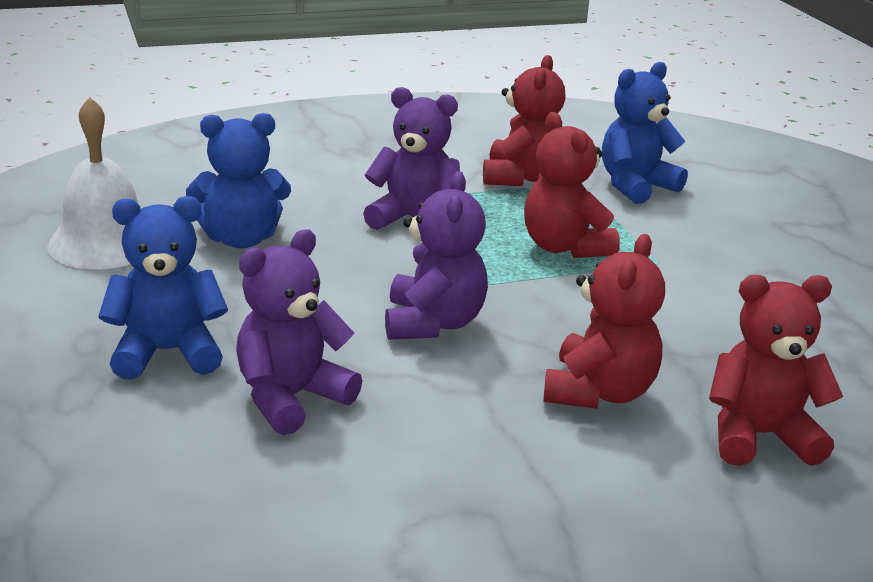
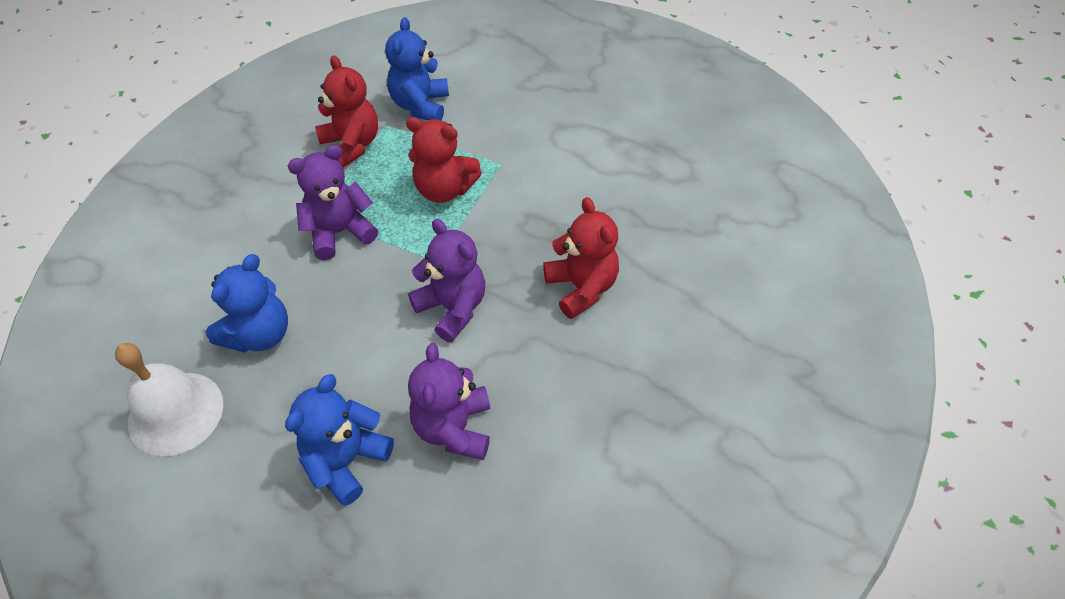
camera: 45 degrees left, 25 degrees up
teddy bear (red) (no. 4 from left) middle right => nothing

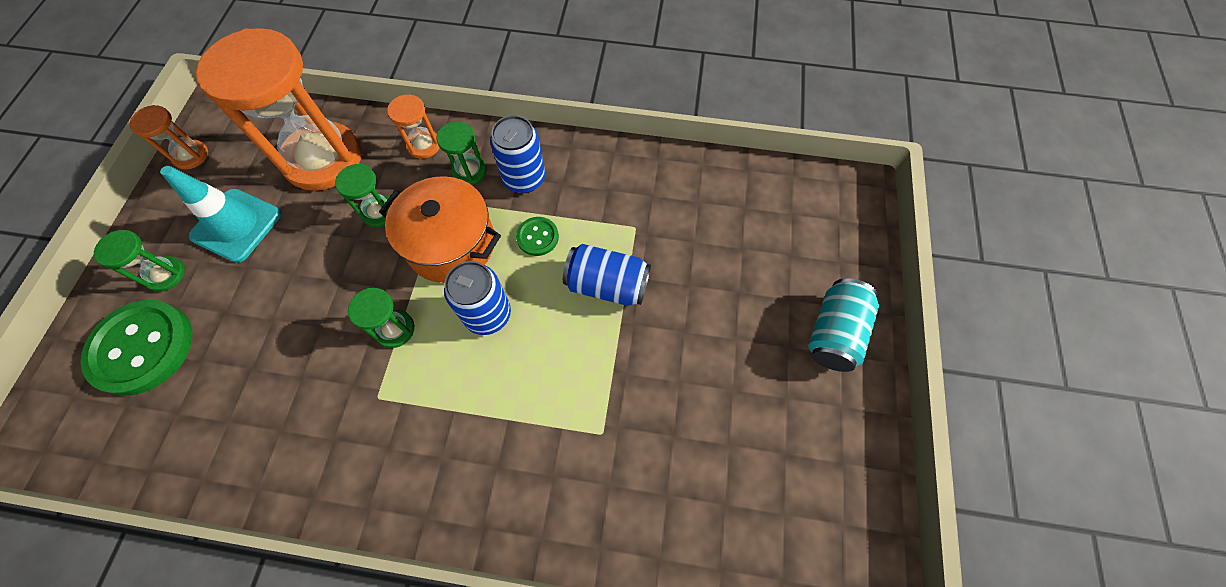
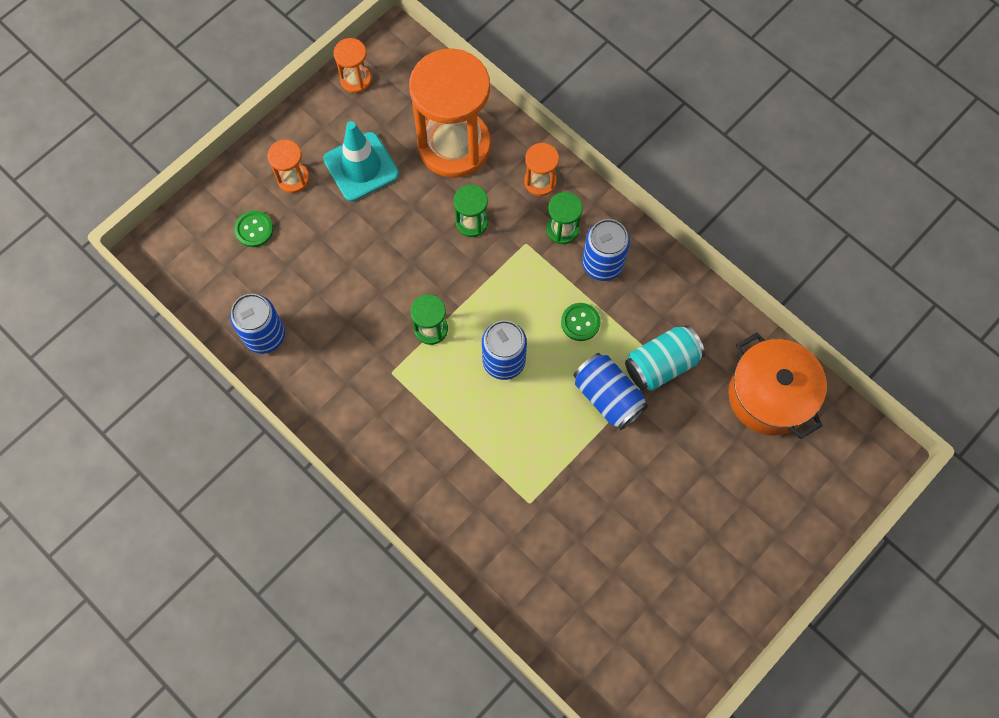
camera: 35 degrees right, 5 degrees up
pot (orange) centre => pot (orange) middle right, relocated
hourglass (green) (no. 1 from left) middle left => hourglass (orange) (no. 1 from left) top left
can (turquoise) middle right => can (turquoise) centre, relocated
button (green) (no. 1 from left) middle left => button (green) (no. 1 from left) top left, x0.48
nothing => can (blue) (no. 1 from left) middle left

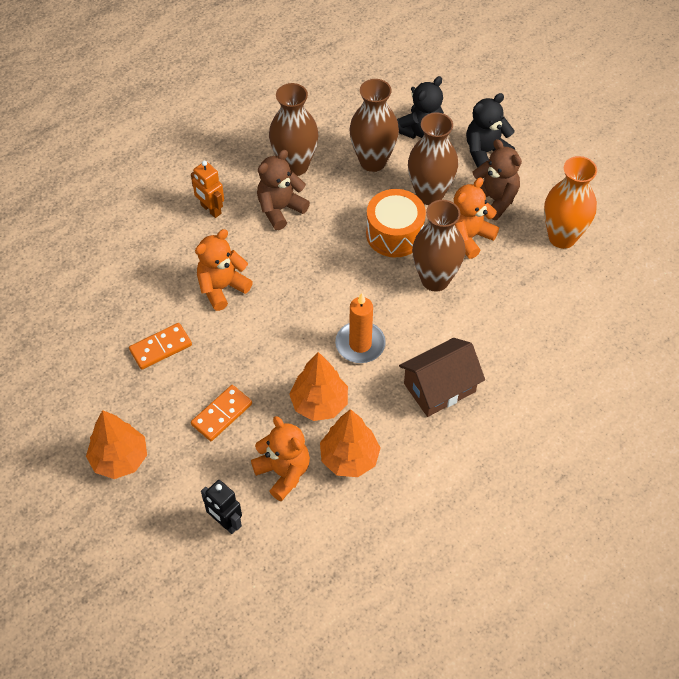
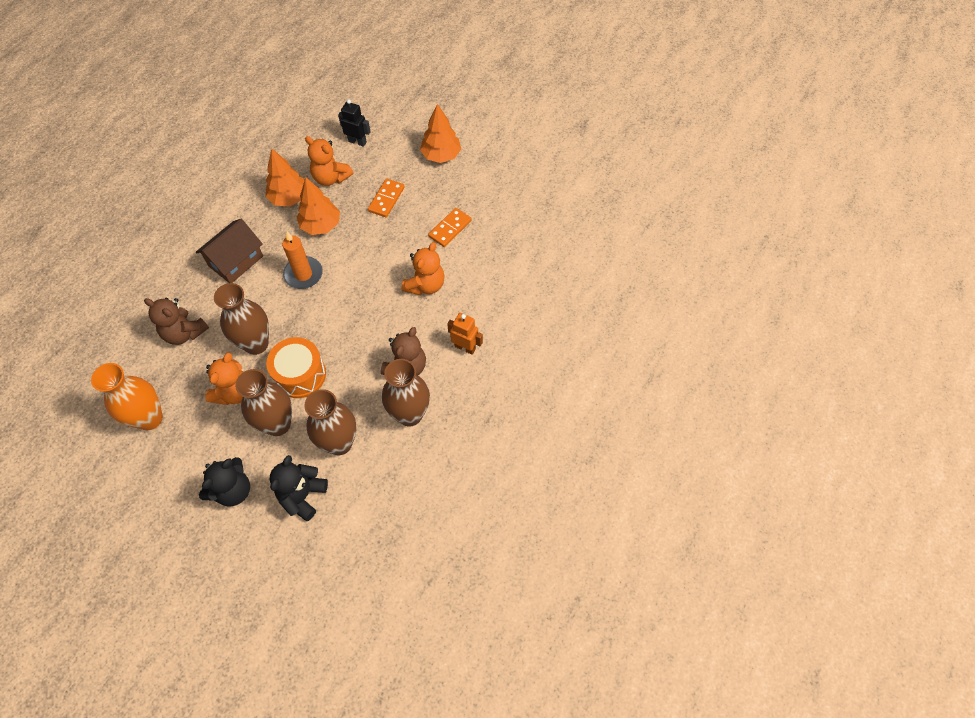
camera: 160 degrees right, 5 degrees up
teddy bear (brown) (no. 2 from left in the first image) top right => teddy bear (brown) (no. 1 from left) middle left, relocated

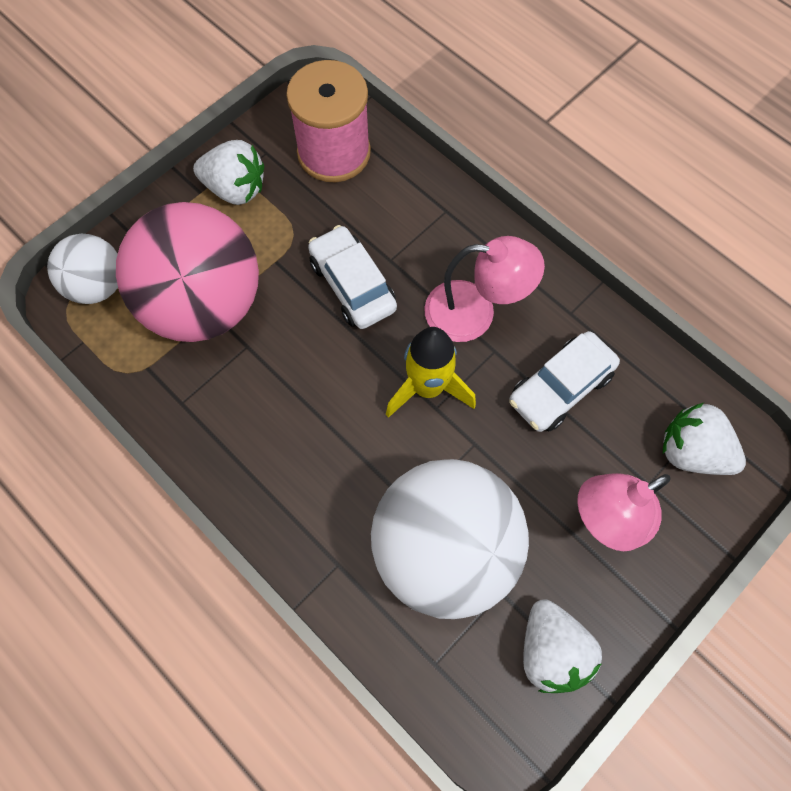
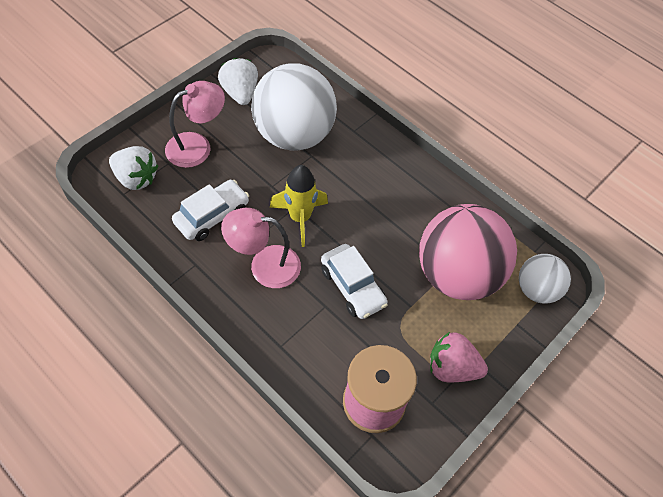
camera: 175 degrees right, 10 degrees down
strawberry (white) (no. 1 from left) top left => strawberry (pink) bottom right

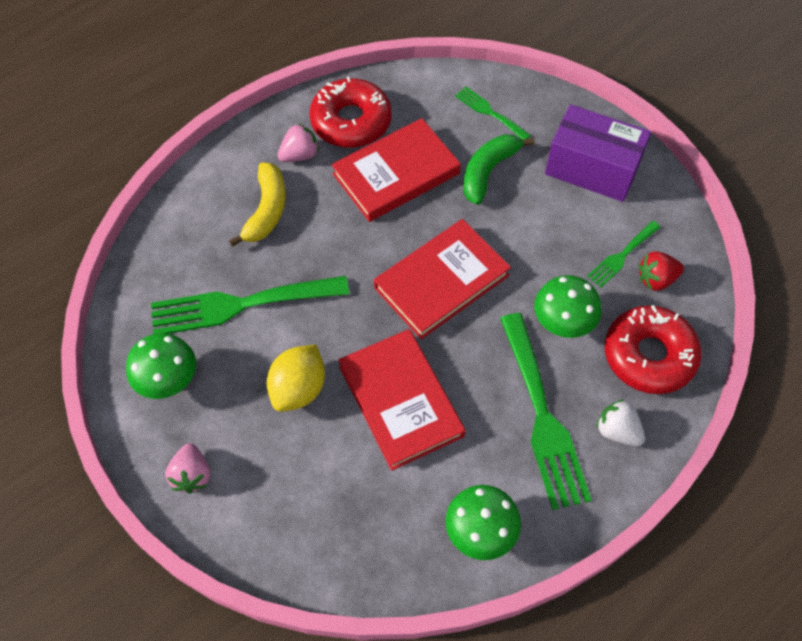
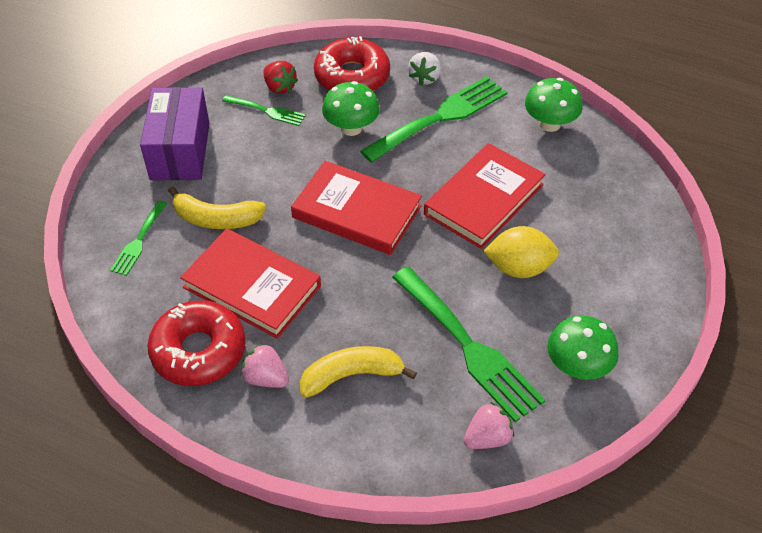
camera: 115 degrees left, 10 degrees down
banana (green) top centre => banana (yellow) (no. 1 from left) middle left
strawberry (pink) (no. 1 from left in the first image) bottom left => strawberry (pink) (no. 2 from left) bottom centre, relocated

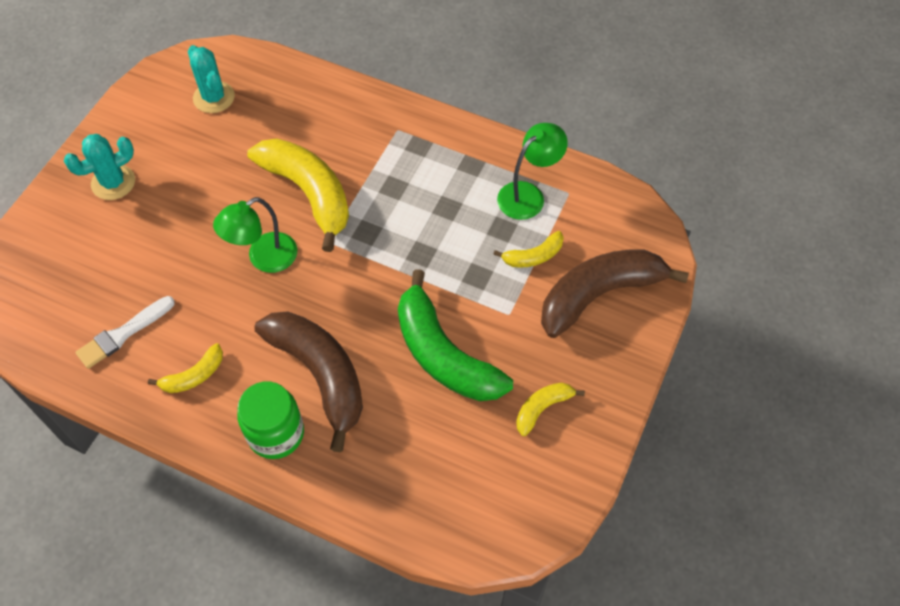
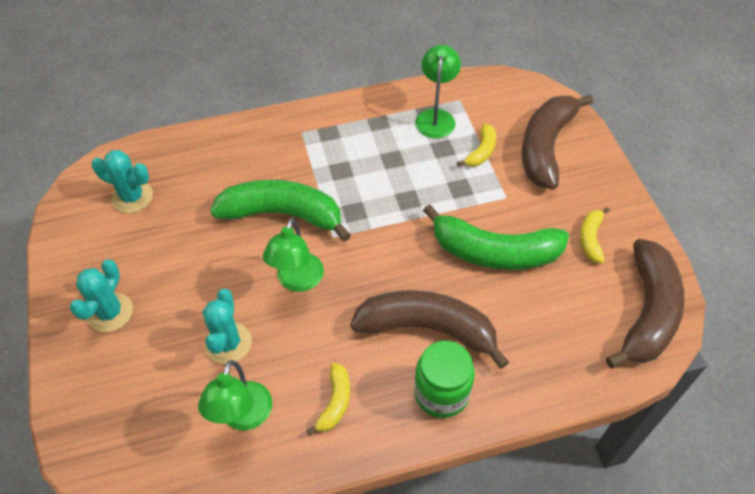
camera: 40 degrees left, 5 degrees down
banana (yellow) (no. 2 from left) top left => banana (green) (no. 1 from left) centre
brush (white) middle left => lamp (green) (no. 1 from left) bottom left
nothing => banana (brown) (no. 3 from left) middle right
nothing => cactus (turquoise) (no. 3 from left) middle left

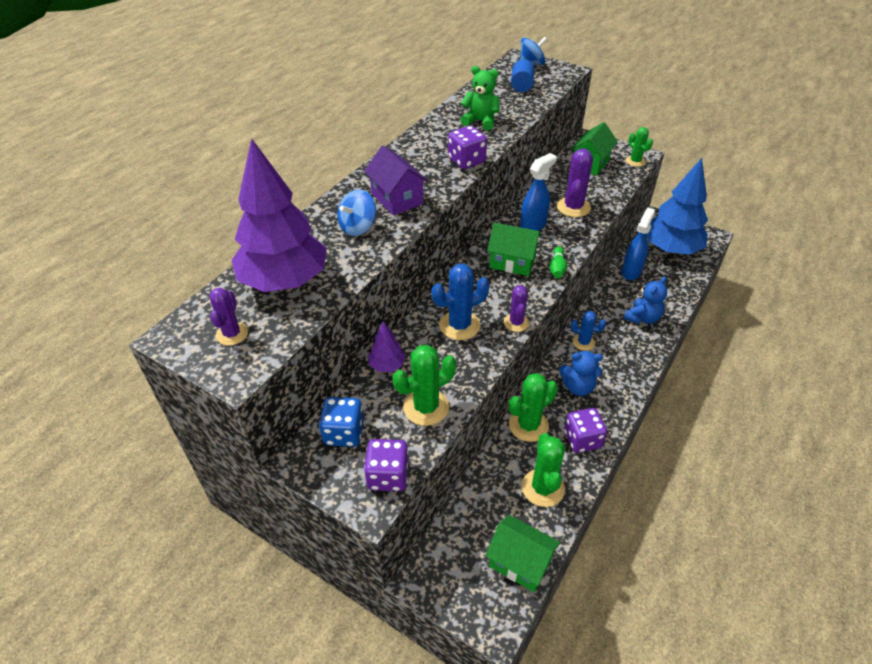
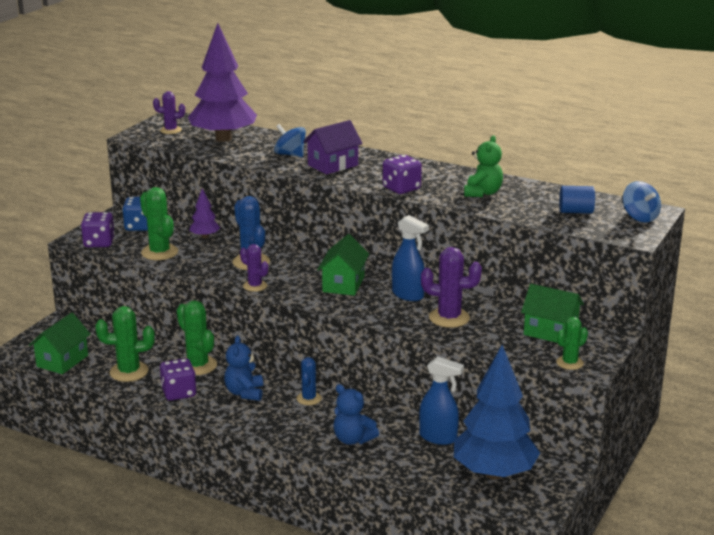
camera: 85 degrees right, 20 degrees down
bowling pin (green) centre => nothing
cactus (purple) (no. 2 from left) centre, 45 degrees clockwise

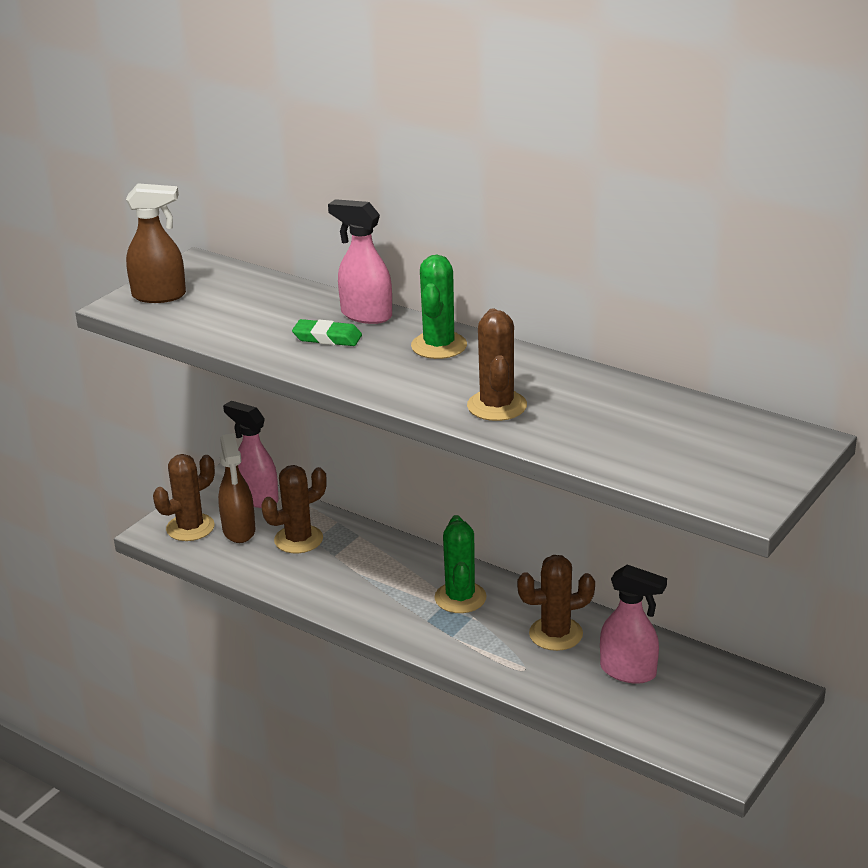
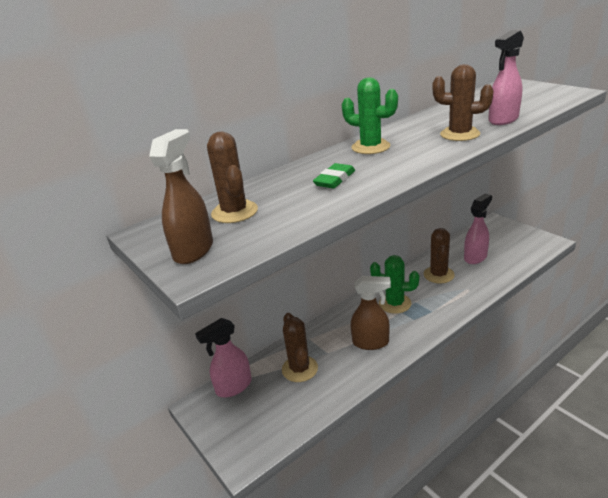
camera: 70 degrees left, 0 degrees up
spray bottle (pink) (no. 2 from left in the first image) top centre => spray bottle (pink) (no. 3 from left) top right, relocated
spray bottle (brown) (no. 2 from left) middle left => spray bottle (brown) (no. 2 from left) centre, relocated
cactus (brown) (no. 1 from left) middle left => cactus (brown) (no. 1 from left) centre, relocated

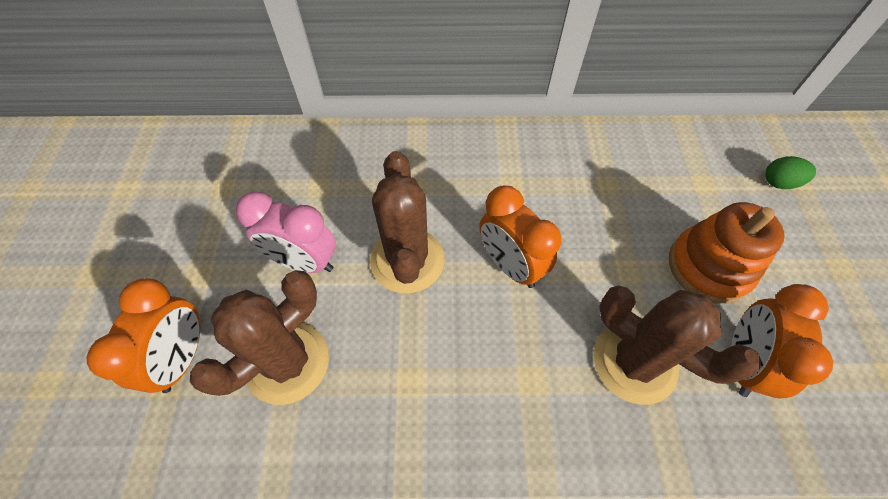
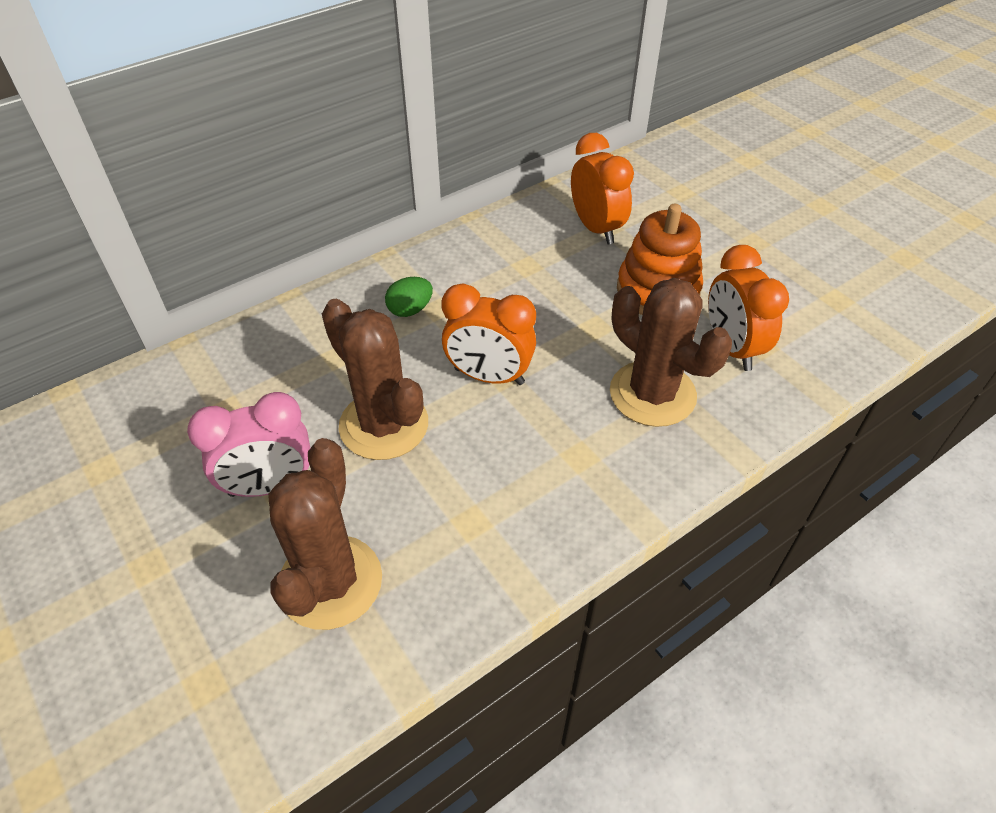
camera: 35 degrees left, 10 degrees down
egg (green) middle right => egg (green) centre, relocated
clock (orange) (no. 1 from left in the first image) bottom left => clock (orange) (no. 2 from left) top centre, relocated
cactus (brown) (no. 3 from left) bottom right => cactus (brown) (no. 3 from left) middle right, 45 degrees clockwise

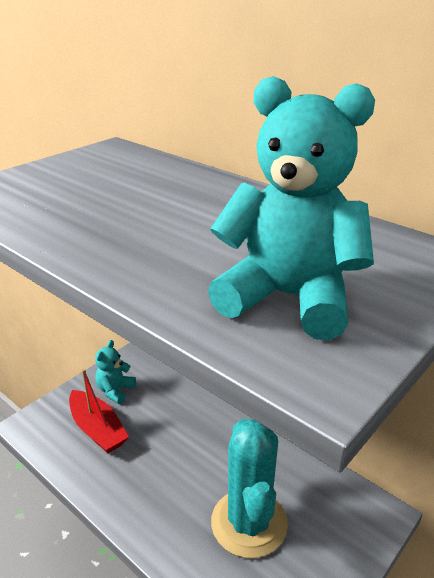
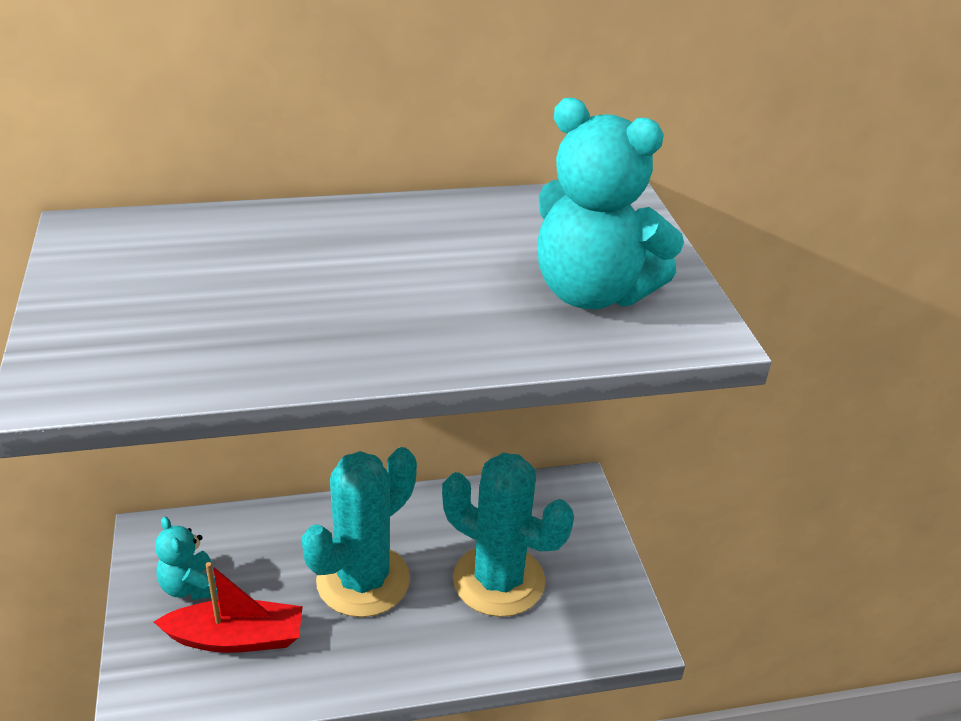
camera: 55 degrees left, 5 degrees up
teddy bear (turquoise) (no. 2 from left) middle right => teddy bear (turquoise) (no. 2 from left) top centre, 120 degrees counterclockwise
nothing => cactus (turquoise) (no. 1 from left) bottom centre

